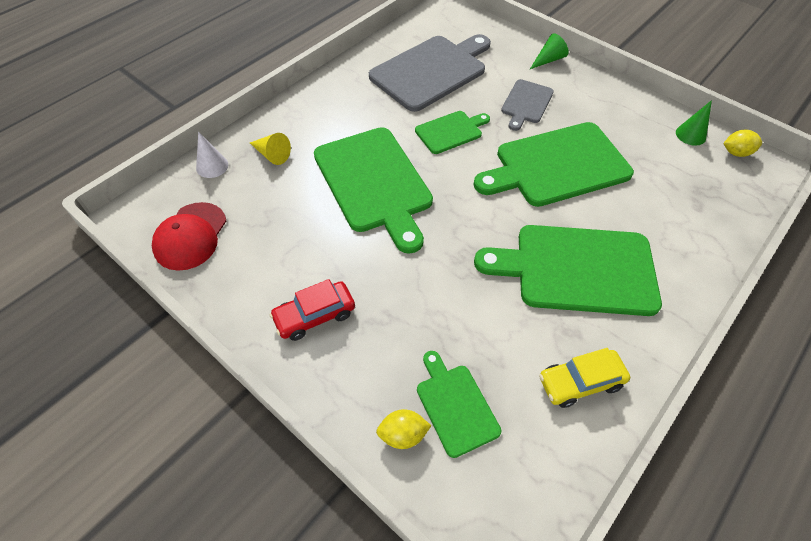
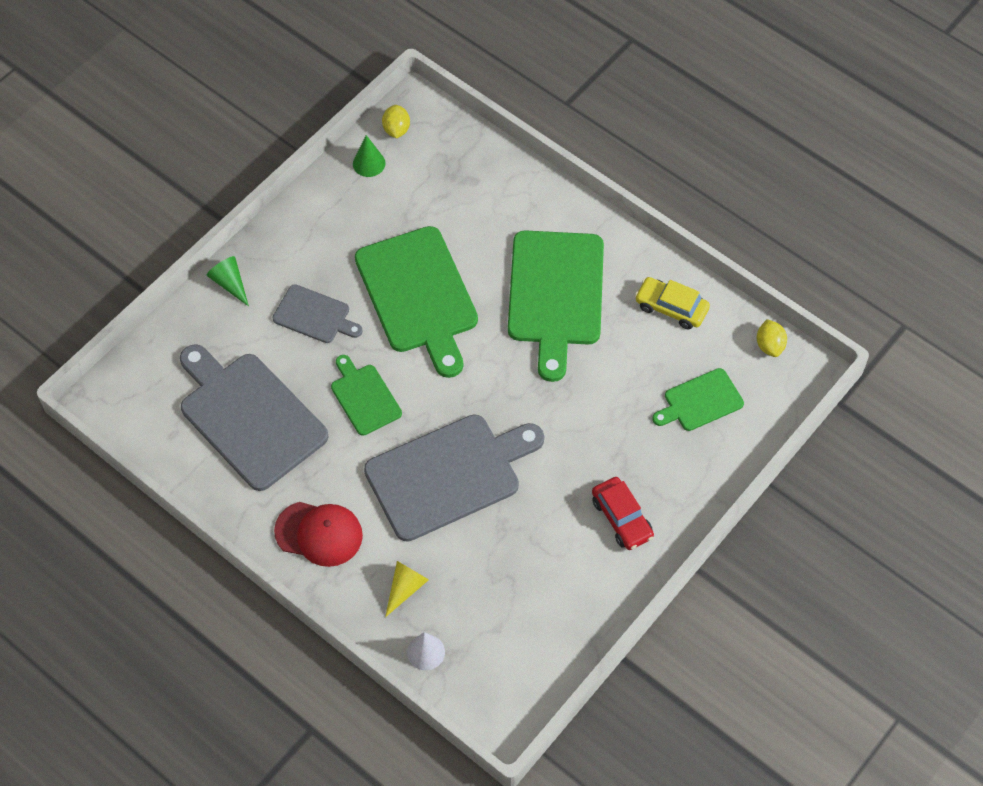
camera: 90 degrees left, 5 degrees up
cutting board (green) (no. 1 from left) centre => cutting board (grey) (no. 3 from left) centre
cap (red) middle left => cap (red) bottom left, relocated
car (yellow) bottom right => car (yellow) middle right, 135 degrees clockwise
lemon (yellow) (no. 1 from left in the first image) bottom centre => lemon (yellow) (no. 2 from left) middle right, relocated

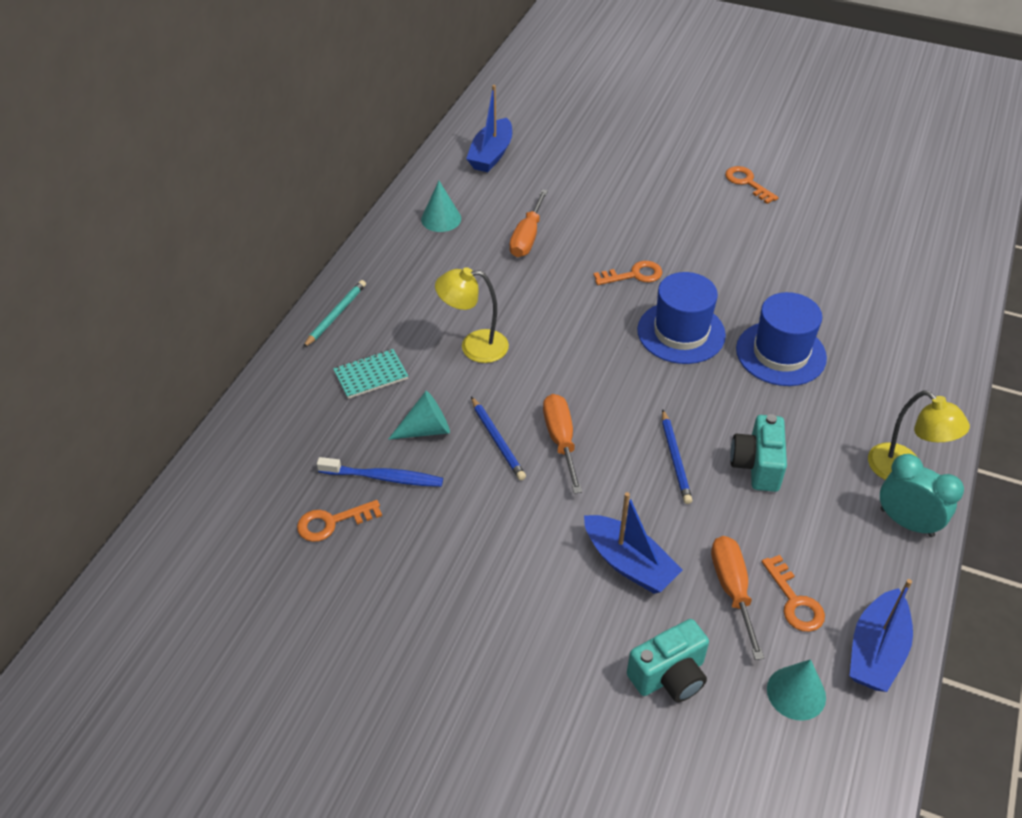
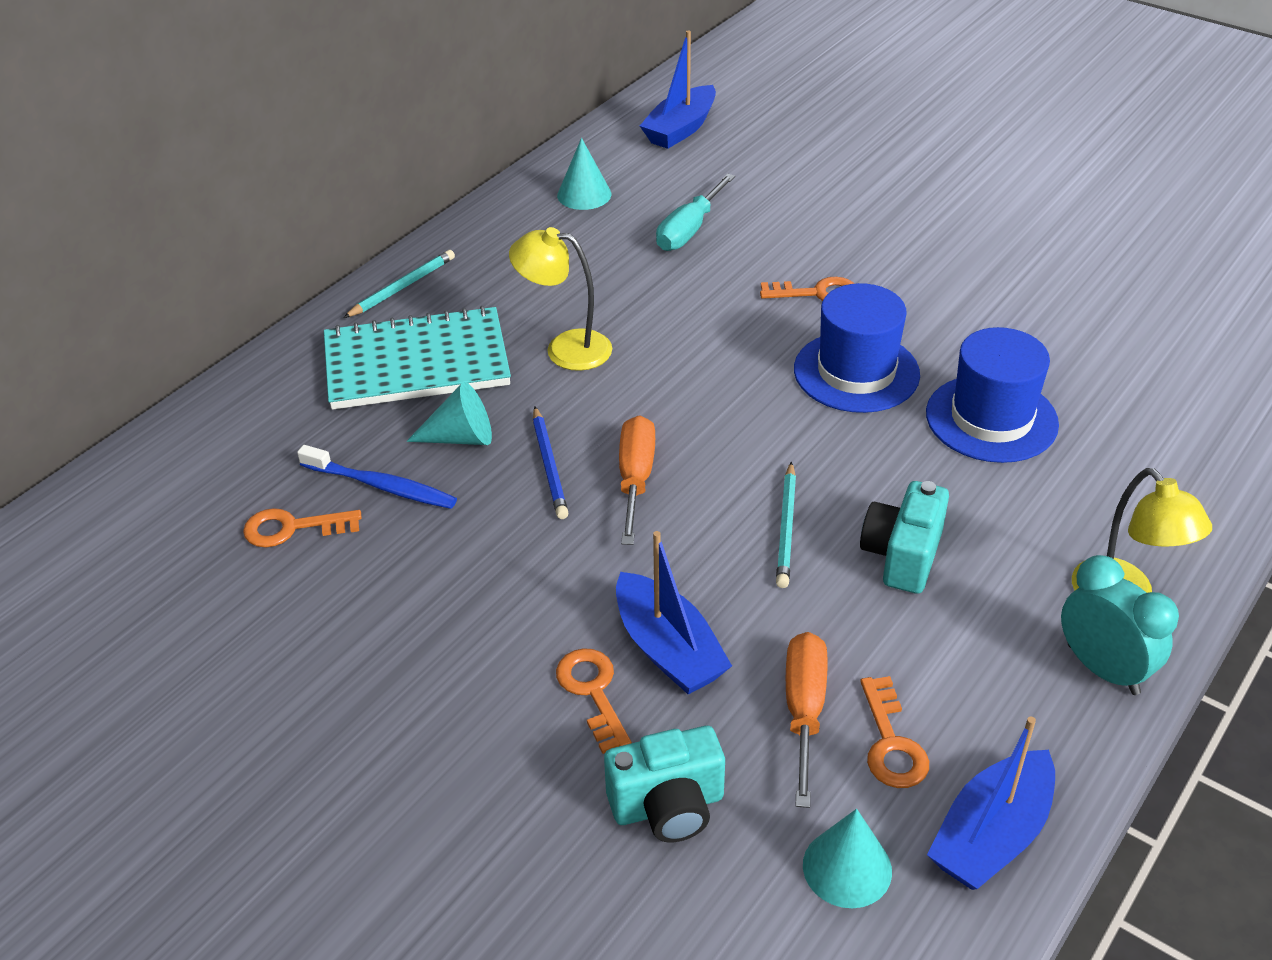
camera: 15 degrees right, 5 degrees down
key (orange) (no. 3 from left in the first image) top right => key (orange) (no. 2 from left) bottom centre, relocated
screwdriver (orange) (no. 1 from left) top centre => screwdriver (turquoise) top centre
notebook (turquoise) centre => notebook (turquoise) middle left, x2.02
pencil (blue) (no. 2 from left) centre => pencil (turquoise) (no. 2 from left) centre

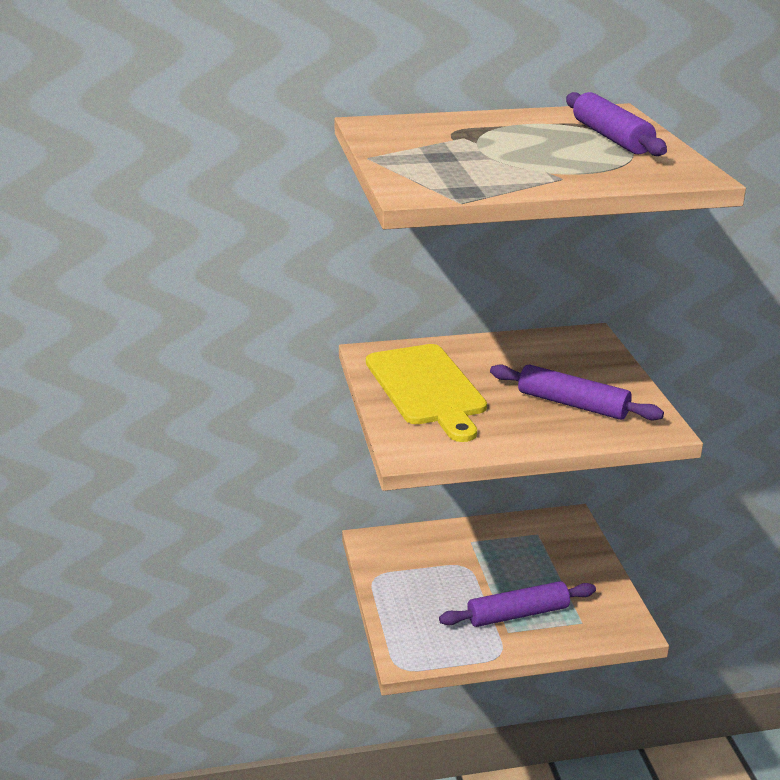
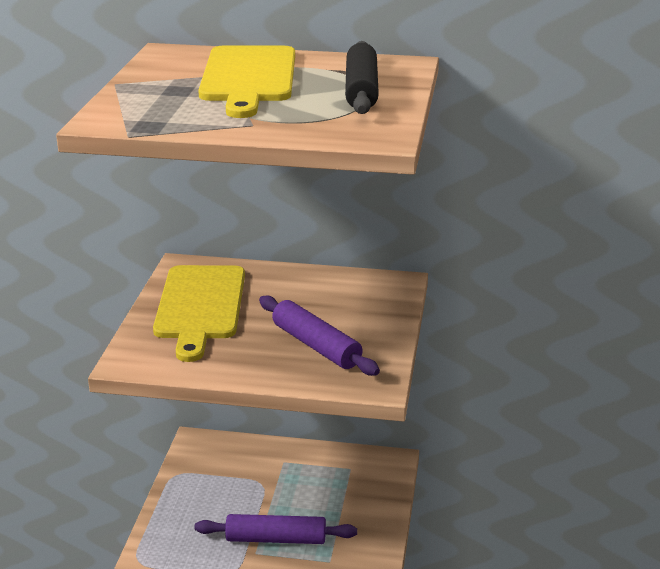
camera: 20 degrees right, 0 degrees up
rolling pin (purple) (no. 3 from left) top right => rolling pin (black) top centre
nothing => cutting board (yellow) (no. 2 from left) top centre

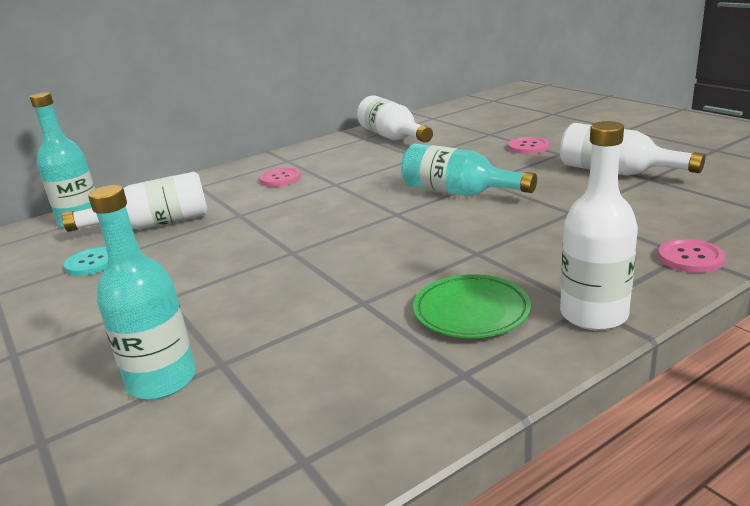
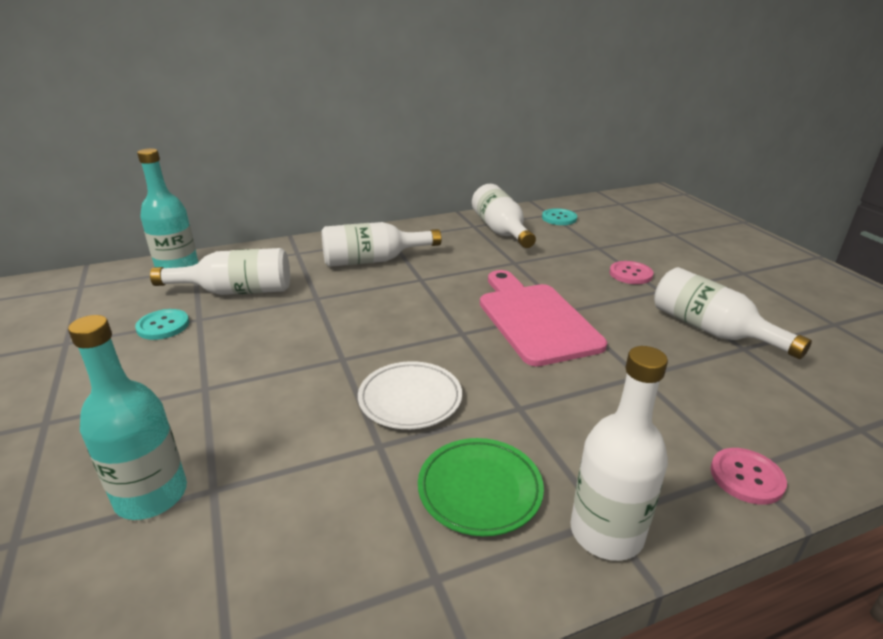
camera: 10 degrees right, 5 degrees up
bottle (turquoise) (no. 3 from left) centre => cutting board (pink) centre
button (pink) (no. 1 from left) centre => bottle (white) (no. 2 from left) centre
nothing => button (turquoise) (no. 2 from left) centre
nothing => plate (white) centre

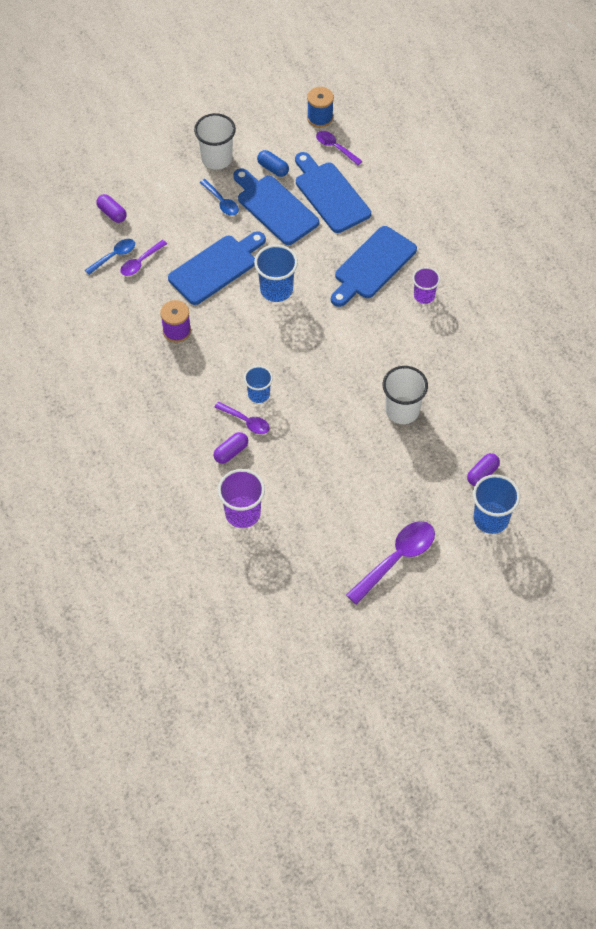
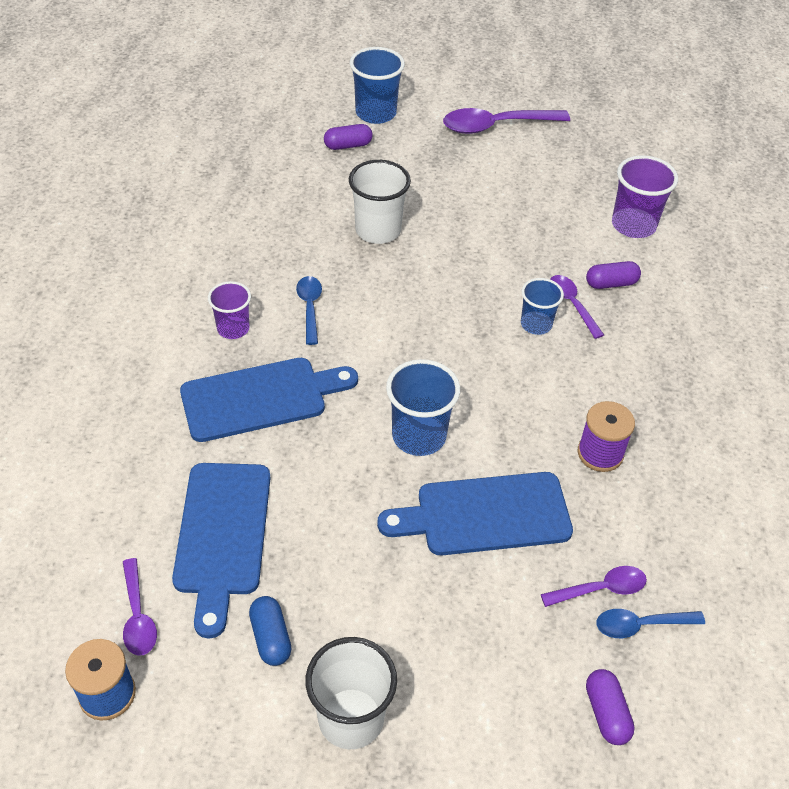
camera: 150 degrees left, 10 degrees down
cutting board (blue) (no. 2 from left) top centre => nothing
spoon (blue) (no. 2 from left in the first image) top centre => spoon (blue) (no. 1 from left) centre, relocated

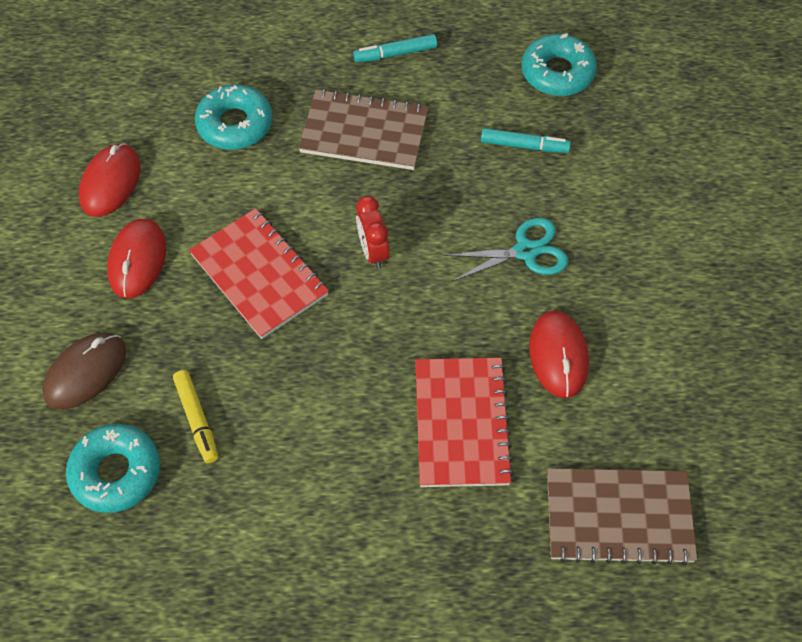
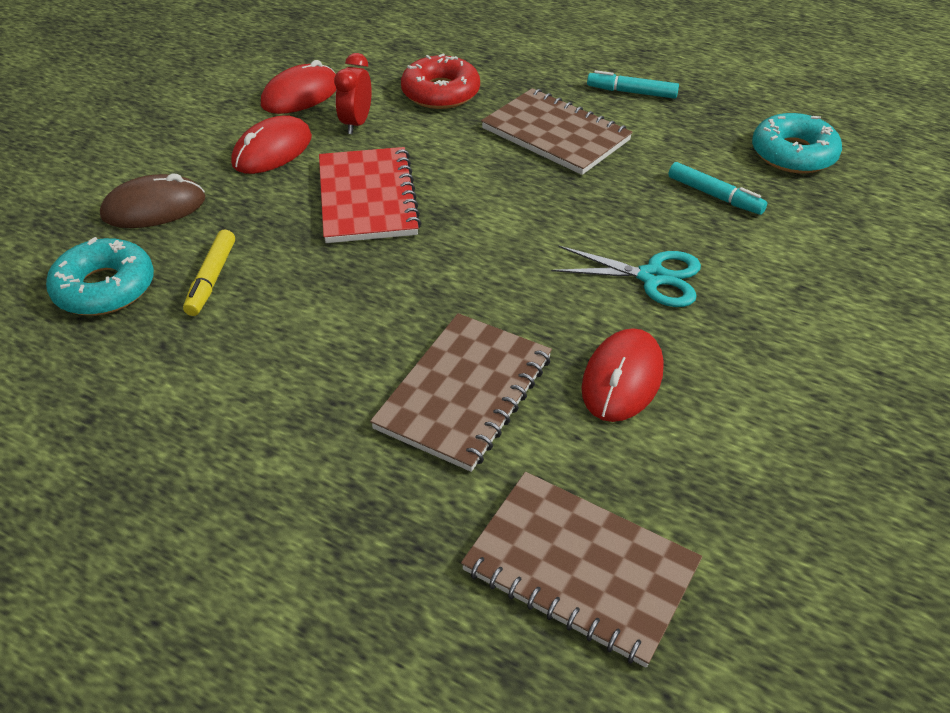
camera: 30 degrees right, 15 degrees down
donut (turquoise) (no. 2 from left) top left => donut (red) top centre
clock (red) centre => clock (red) top centre, relocated
notebook (red) (no. 2 from left) centre => notebook (brown) (no. 1 from left) centre

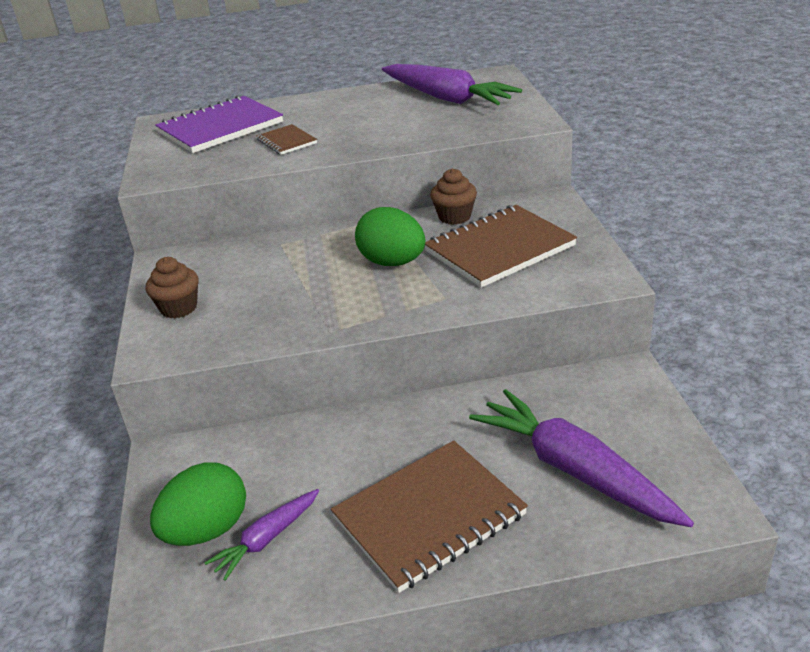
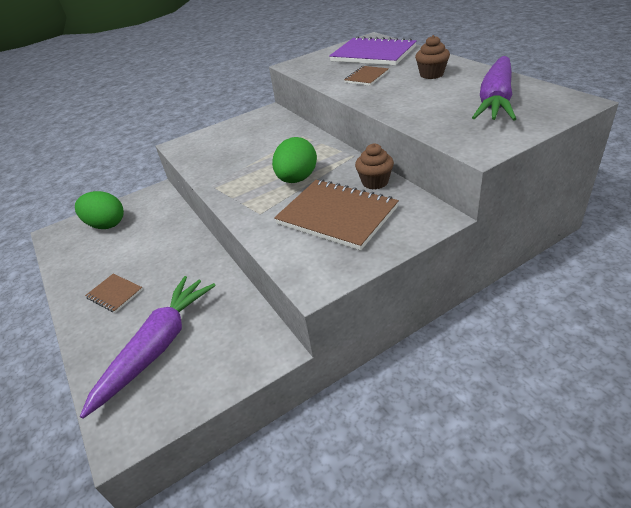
camera: 70 degrees right, 5 degrees up
cupcake (brown) (no. 1 from left in the first image) middle left => cupcake (brown) (no. 2 from left) top right, relocated
notebook (brown) (no. 2 from left in the first image) bottom centre => notebook (brown) (no. 1 from left) middle left, x0.50
carrot (purple) (no. 1 from left) bottom left => nothing

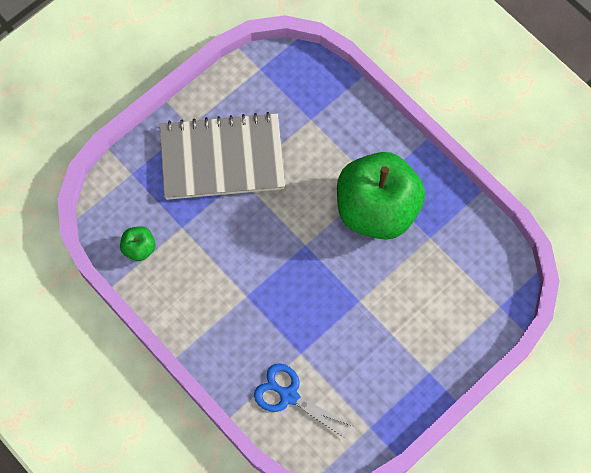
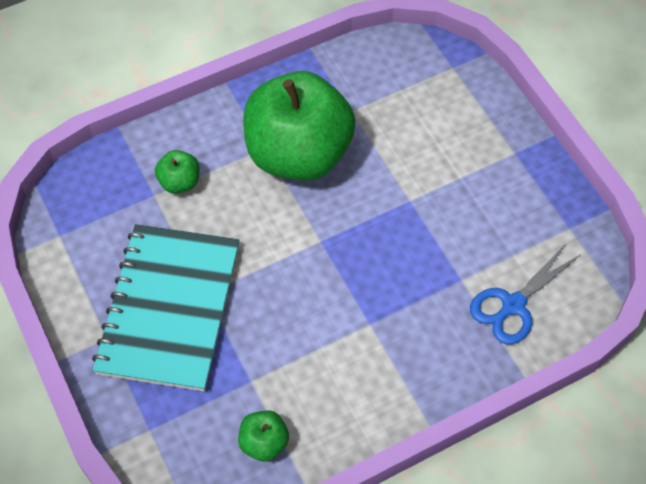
camera: 75 degrees left, 10 degrees down
notebook (grey) top centre => notebook (turquoise) middle left
nothing => apple (green) (no. 1 from left) middle left

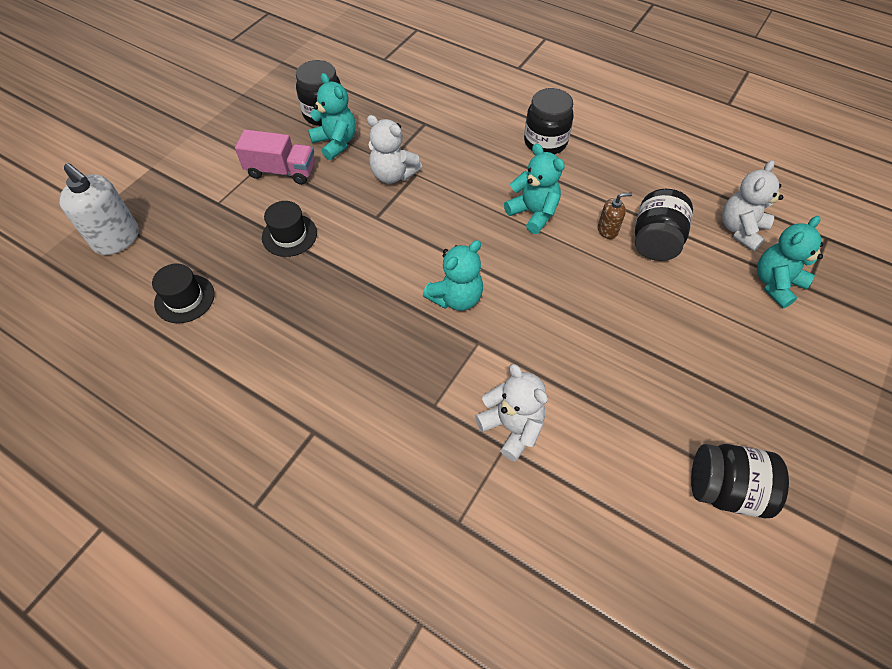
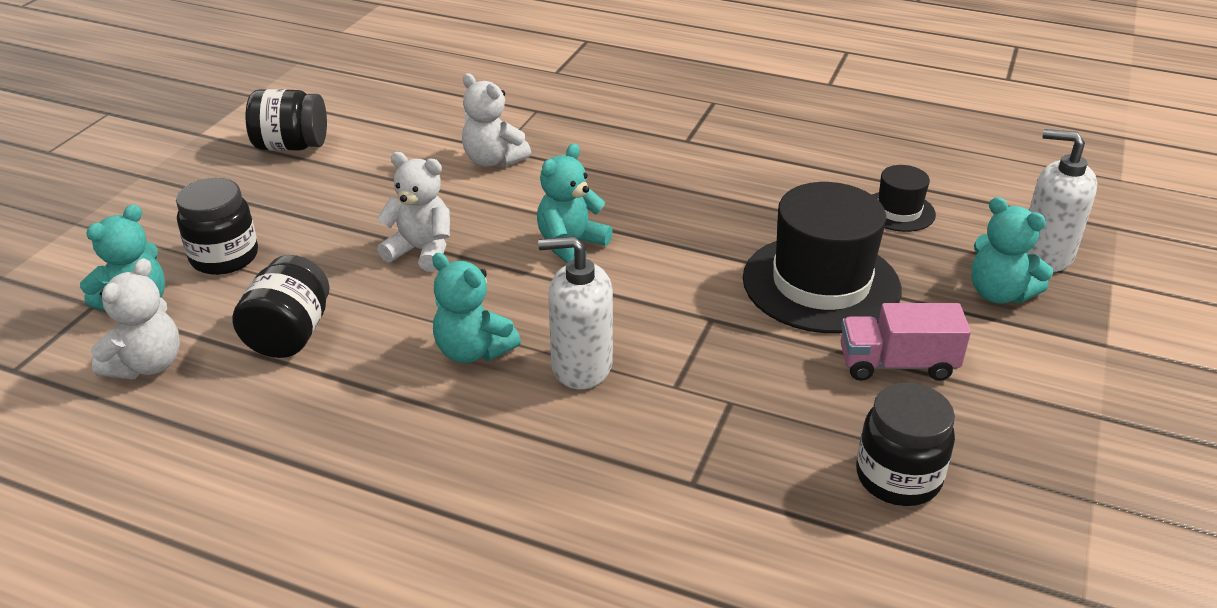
camera: 170 degrees right, 20 degrees down
teddy bear (turquoise) (no. 1 from left in the first image) top centre => teddy bear (turquoise) (no. 4 from left) middle right, relocated
jar (black) (no. 2 from left in the first image) top centre => jar (black) (no. 1 from left) middle left, relocated
teddy bear (white) (no. 1 from left in the first image) top centre => teddy bear (white) (no. 2 from left) centre, relocated
soap dispenser (brown) top right => nothing
hat (black) (no. 2 from left in the first image) middle left => hat (black) (no. 1 from left) middle right, x2.00
nothing => soap dispenser (white) (no. 1 from left) centre

